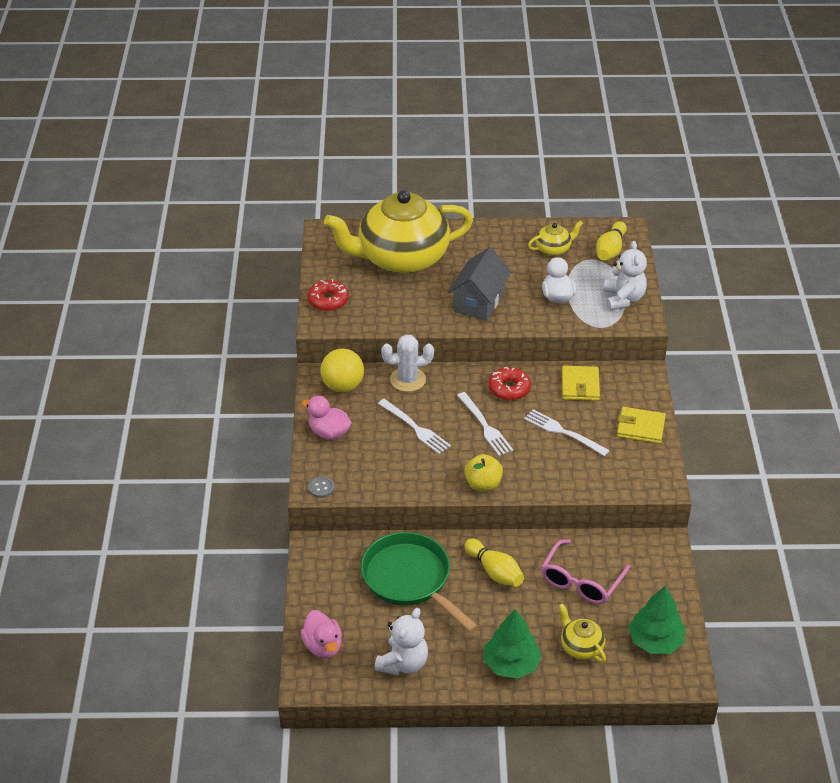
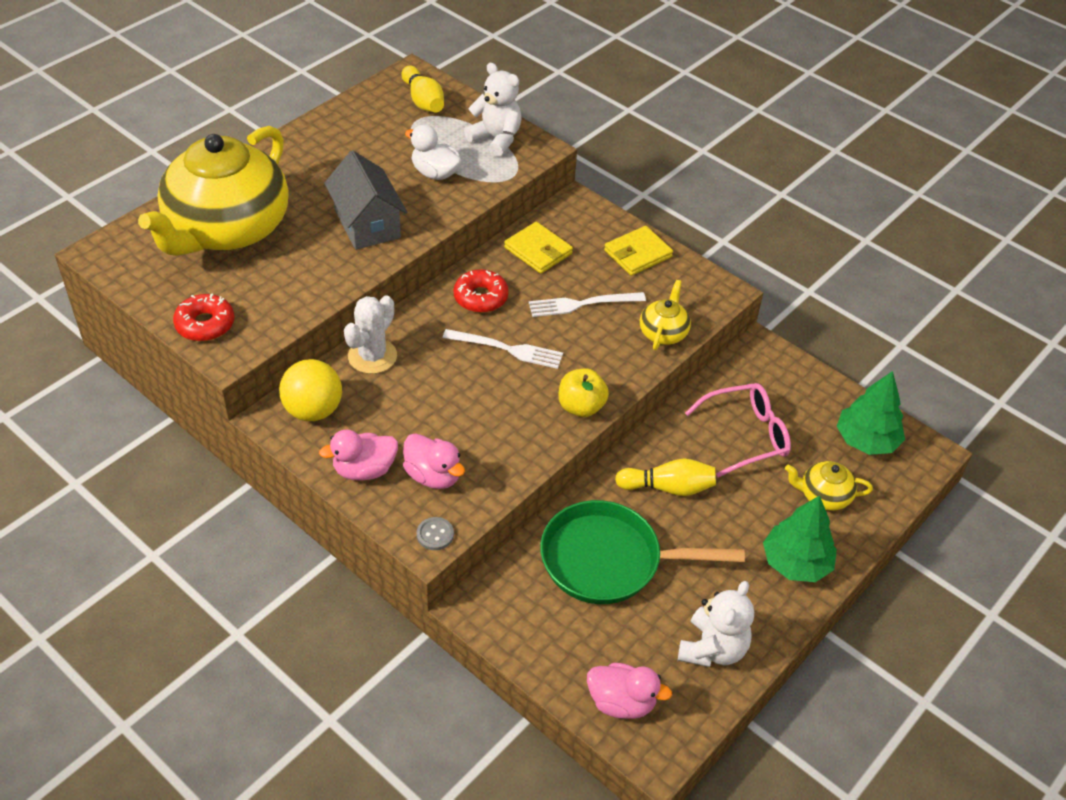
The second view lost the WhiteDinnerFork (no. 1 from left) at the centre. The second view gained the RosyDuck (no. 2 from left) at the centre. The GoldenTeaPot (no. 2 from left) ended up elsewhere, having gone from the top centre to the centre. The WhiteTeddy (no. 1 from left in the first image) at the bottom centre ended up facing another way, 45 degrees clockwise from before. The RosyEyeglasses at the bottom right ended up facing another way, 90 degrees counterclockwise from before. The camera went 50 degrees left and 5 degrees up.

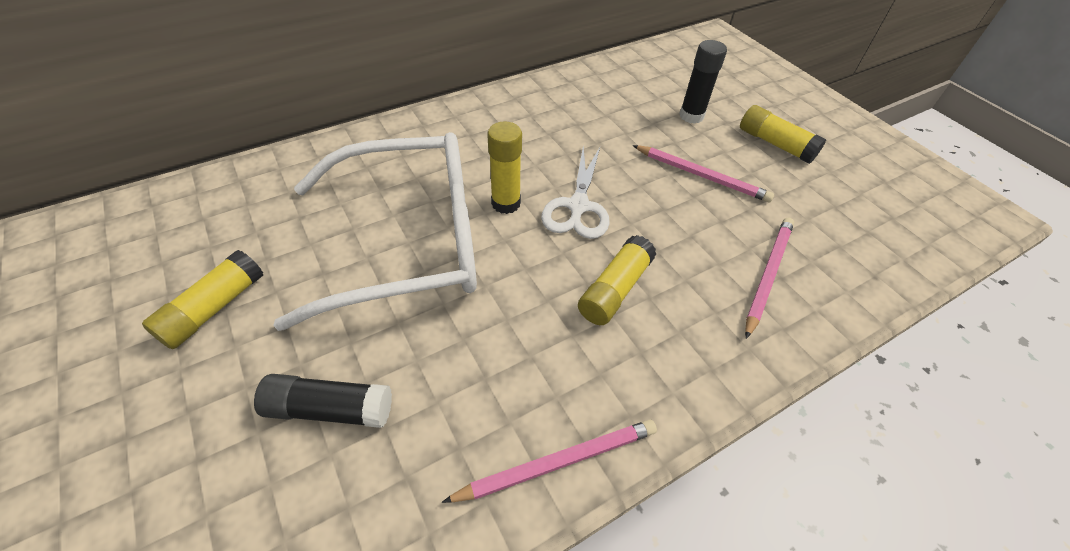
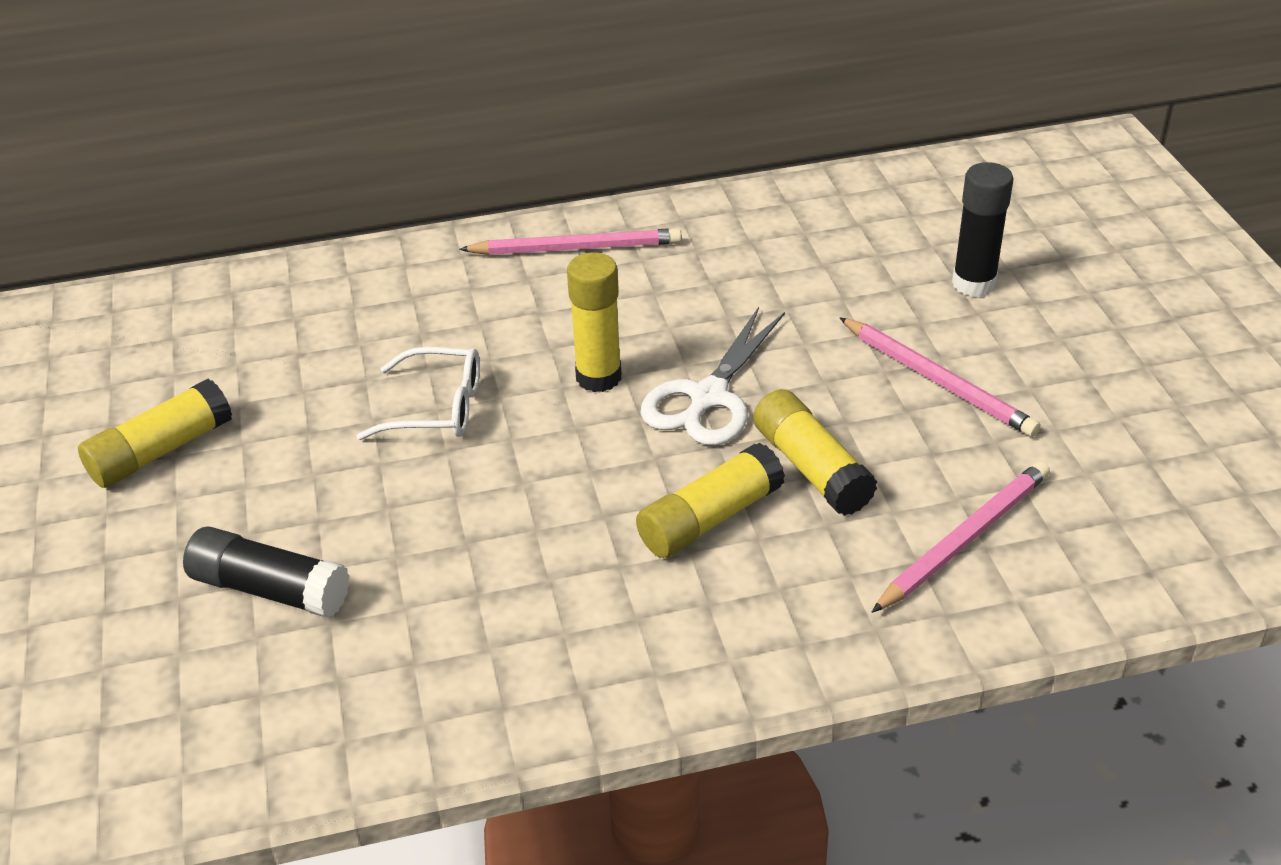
The RosyPencil (no. 1 from left) ended up elsewhere, having gone from the bottom centre to the top centre. The GoldenStickOfGlue (no. 4 from left) ended up elsewhere, having gone from the top right to the centre. The size of the WhiteEyeglasses at the centre changed by a factor of 0.40. The camera went 20 degrees right and 10 degrees down.

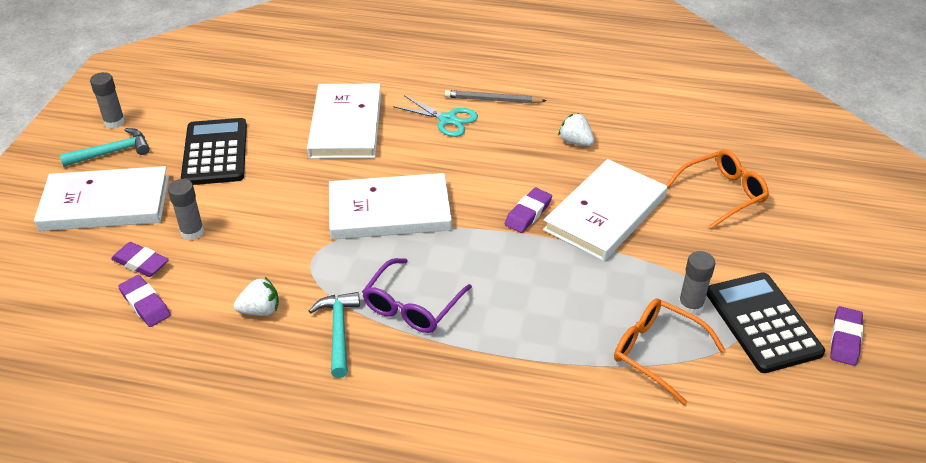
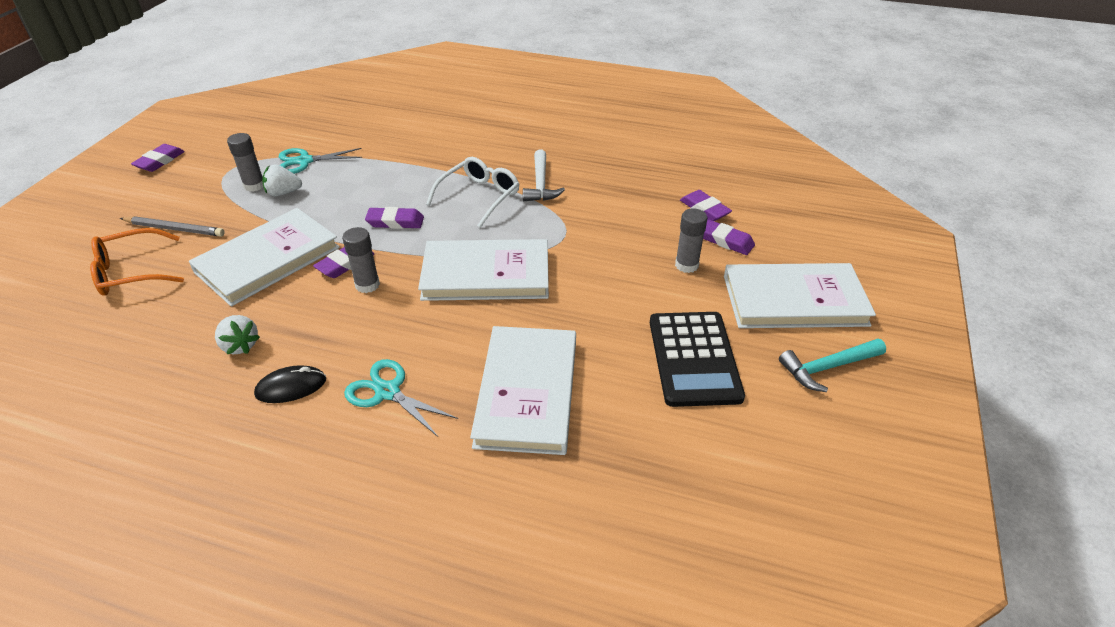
The second view lost the BlackAddingMachine (no. 2 from left) at the bottom right. The second view gained the BlackMouse at the middle left. The second view gained the PurplePencilEraser (no. 3 from left) at the centre. The GreyStickOfGlue (no. 1 from left in the first image) ended up elsewhere, having gone from the top left to the middle left. The WhiteBerry (no. 1 from left in the first image) ended up elsewhere, having gone from the middle left to the top left. The GreyPencil ended up elsewhere, having gone from the top centre to the middle left. Where the OrangeColouredEyeglasses (no. 1 from left) stood at the bottom right, the TealPairOfScissors (no. 1 from left) came to stand at the top left. What was the TealCarpenter'sHammer (no. 2 from left) at the bottom centre turned into the WhiteCarpenter'sHammer at the top centre. What was the PurpleEyeglasses at the centre turned into the WhiteEyeglasses at the top centre. The camera went 175 degrees left and 0 degrees up.

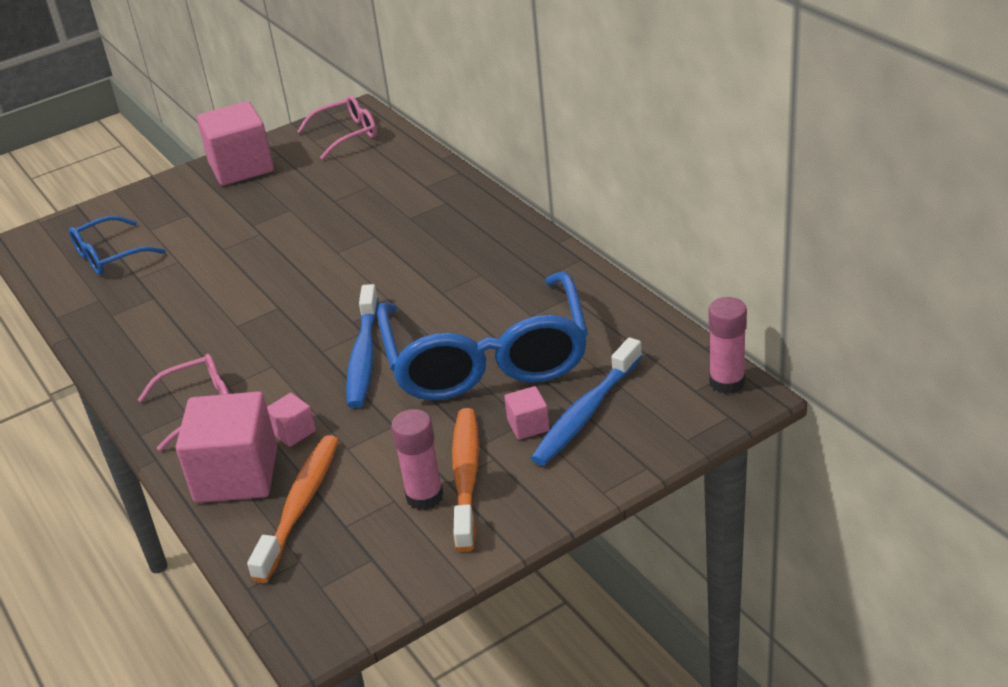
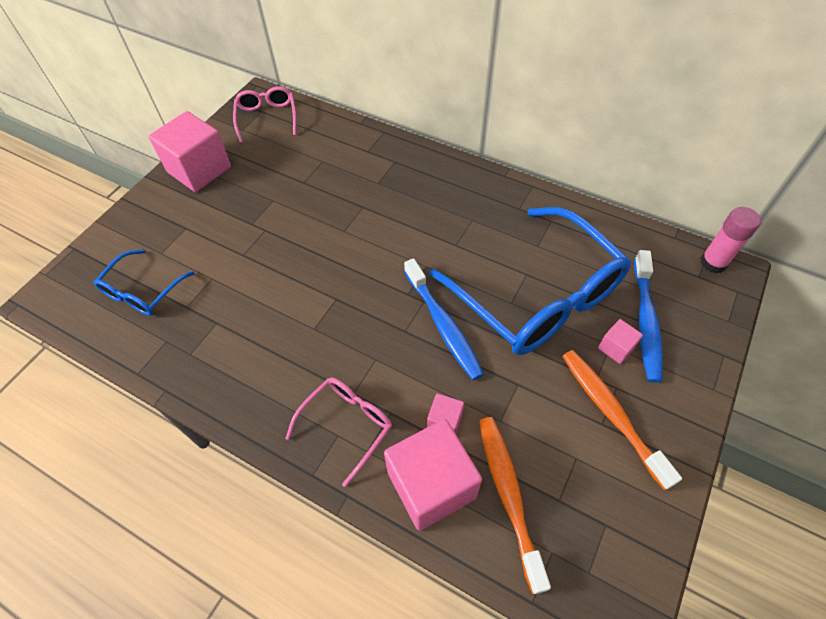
The second view lost the RosyStickOfGlue (no. 1 from left) at the bottom centre. The RosyEyeglasses (no. 2 from left in the first image) at the top centre ended up facing another way, 45 degrees counterclockwise from before. The camera went 30 degrees left and 20 degrees up.

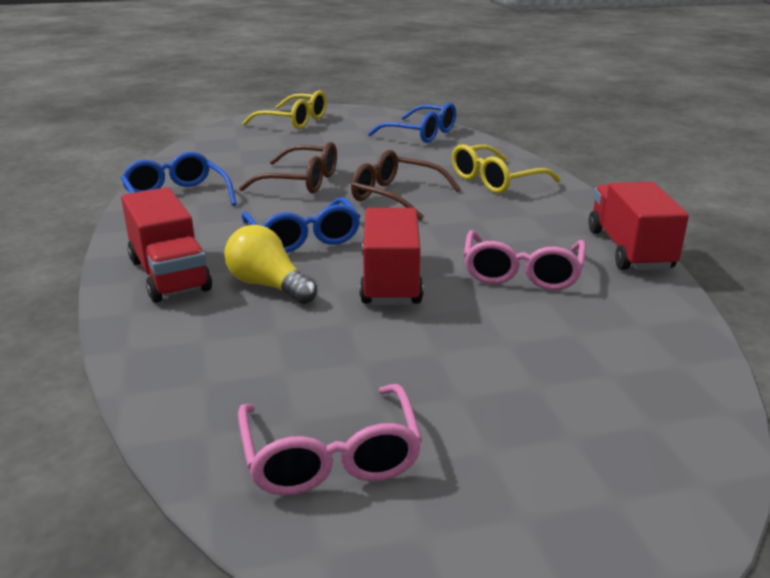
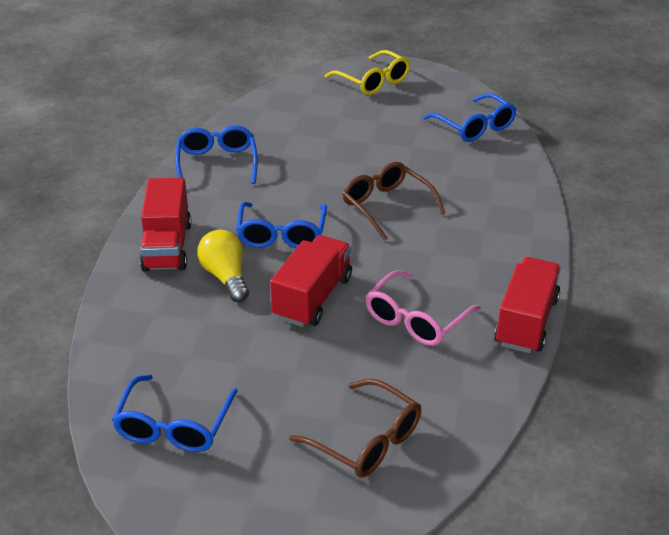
The second view lost the GoldenEyeglasses (no. 2 from left) at the top centre. The BrownEyeglasses (no. 1 from left) ended up elsewhere, having gone from the top centre to the bottom centre. What was the RosyEyeglasses (no. 1 from left) at the bottom centre turned into the BlueEyeglasses (no. 1 from left) at the bottom left. The camera went 25 degrees right and 10 degrees up.

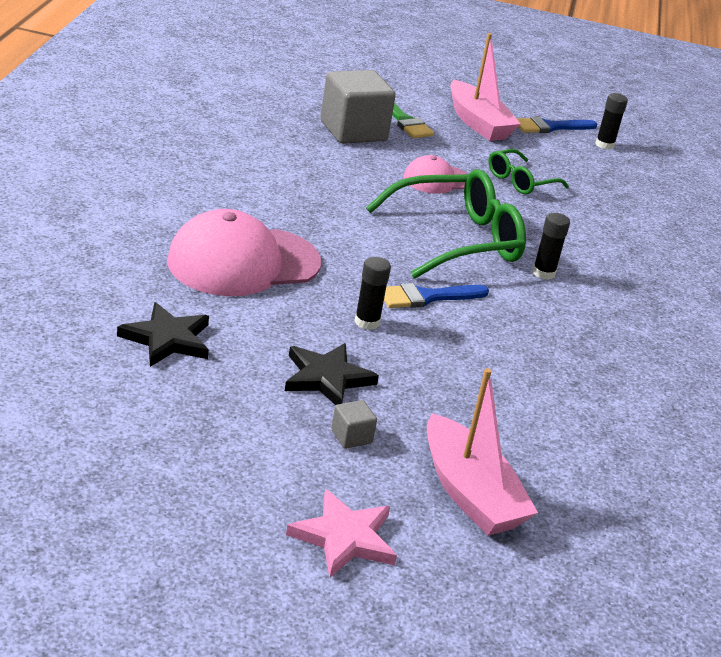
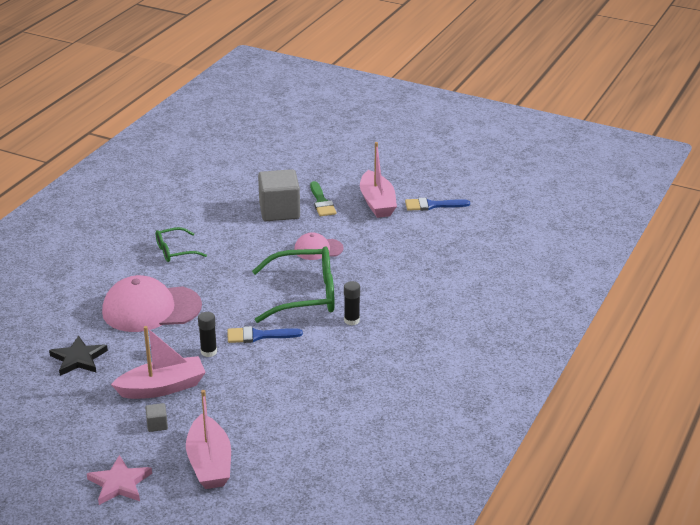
The second view lost the BlackStickOfGlue (no. 3 from left) at the top right. The GreenEyeglasses (no. 2 from left in the first image) ended up elsewhere, having gone from the top right to the middle left. Where the BlackStarShape (no. 2 from left) stood at the centre, the RosySailboat (no. 1 from left) came to stand at the bottom left. The camera went 20 degrees right and 0 degrees up.

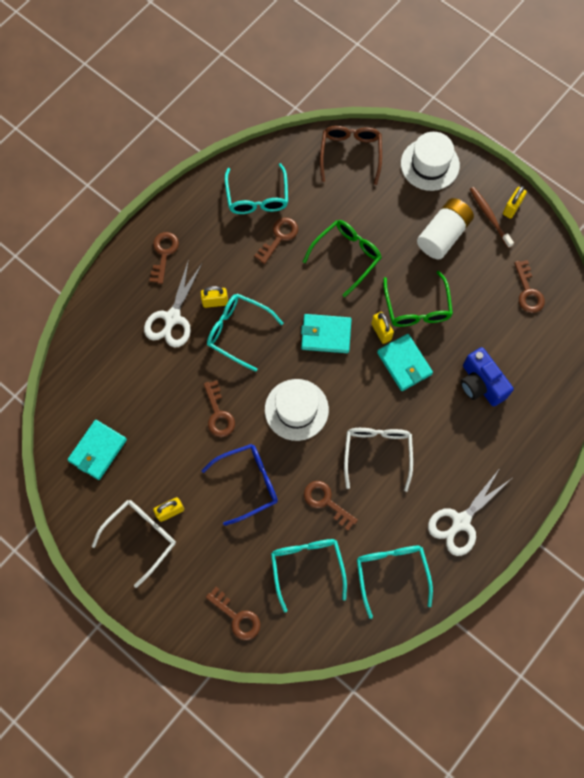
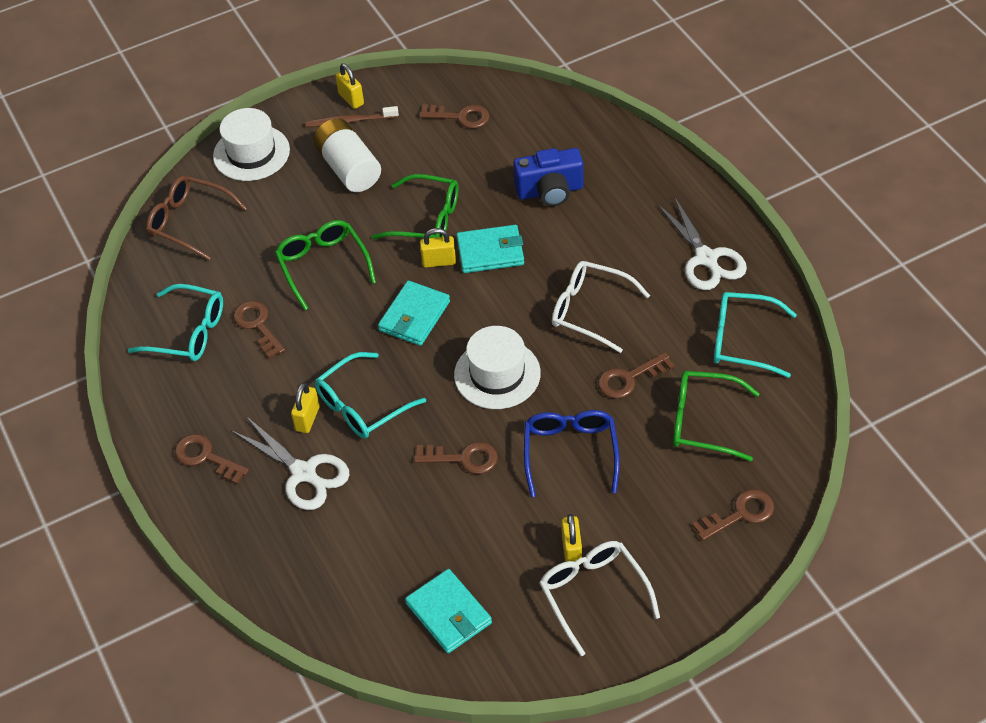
What was the TealEyeglasses (no. 3 from left) at the bottom centre turned into the GreenEyeglasses (no. 3 from left) at the middle right. The camera went 65 degrees left and 20 degrees down.

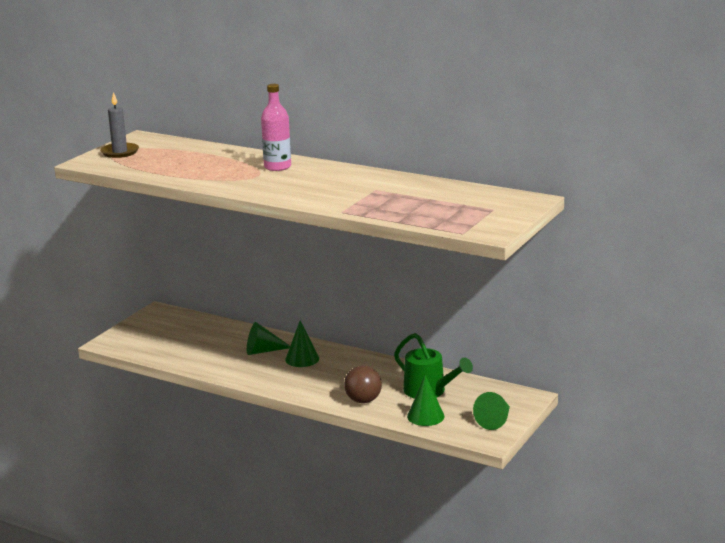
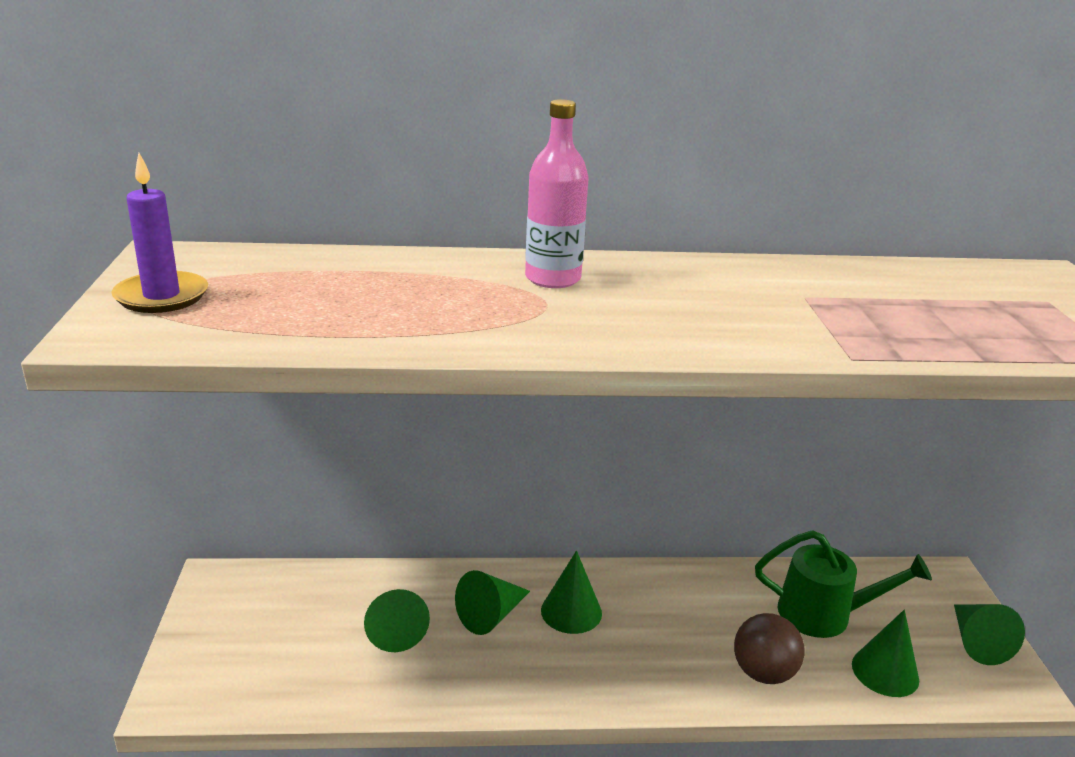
The second view gained the GreenConeShape (no. 1 from left) at the bottom centre. What was the GreyWaxCandle at the top left turned into the PurpleWaxCandle at the top left. The camera went 35 degrees left and 5 degrees up.

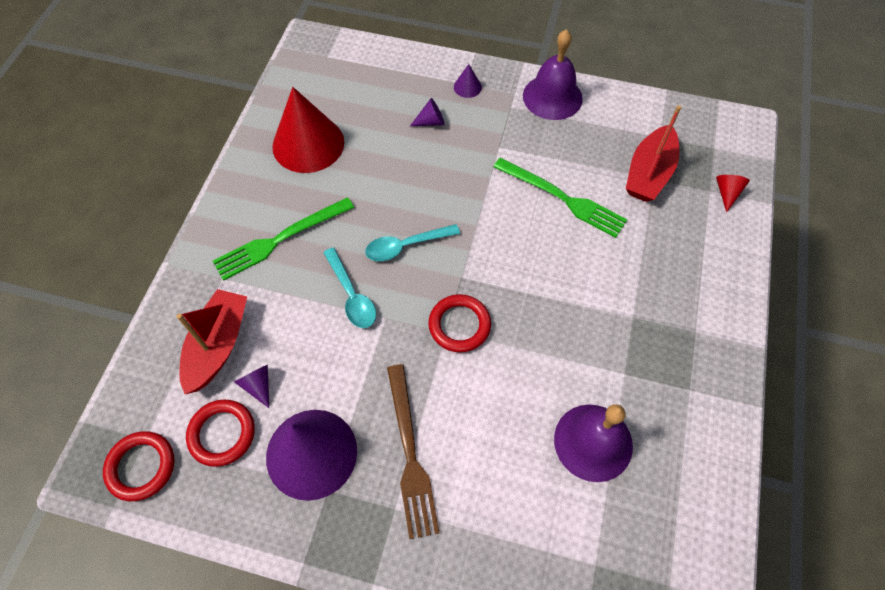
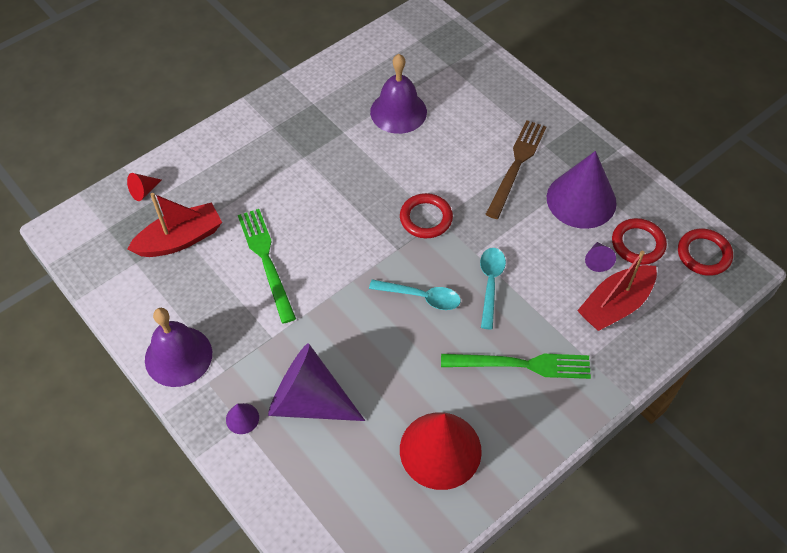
The size of the PurpleConeShape (no. 3 from left in the first image) at the top centre changed by a factor of 2.42. The camera went 145 degrees left and 5 degrees down.

